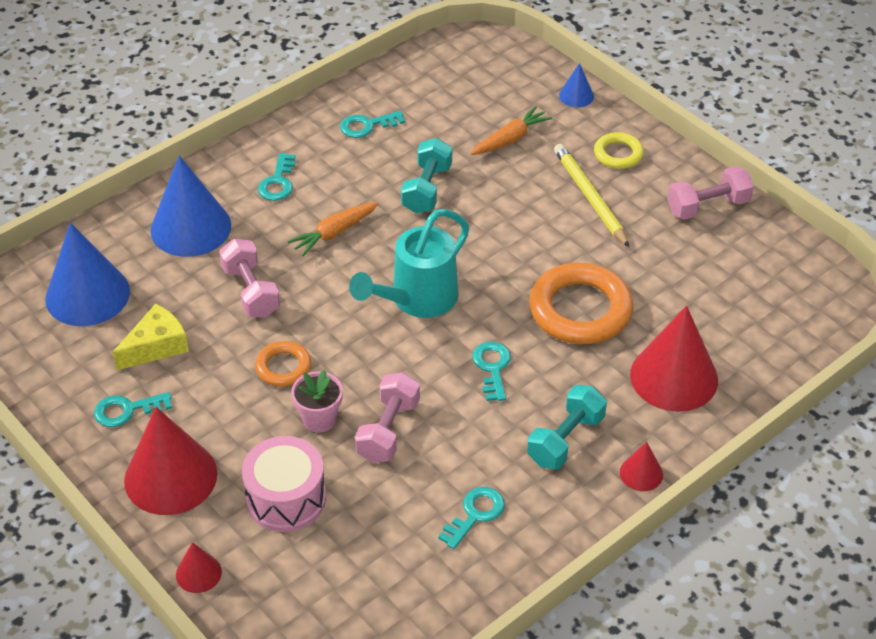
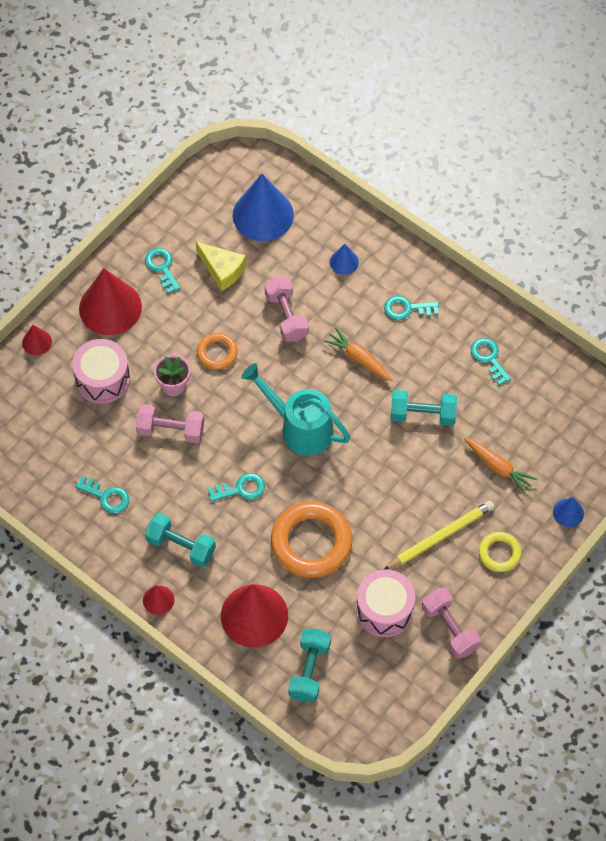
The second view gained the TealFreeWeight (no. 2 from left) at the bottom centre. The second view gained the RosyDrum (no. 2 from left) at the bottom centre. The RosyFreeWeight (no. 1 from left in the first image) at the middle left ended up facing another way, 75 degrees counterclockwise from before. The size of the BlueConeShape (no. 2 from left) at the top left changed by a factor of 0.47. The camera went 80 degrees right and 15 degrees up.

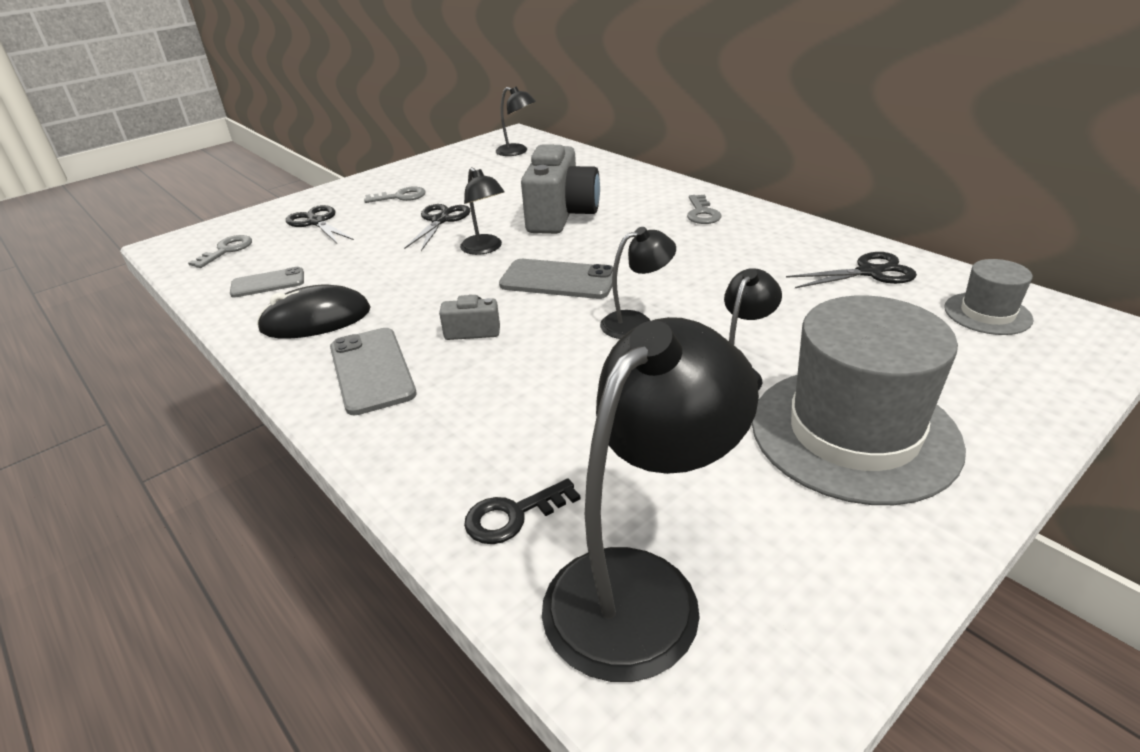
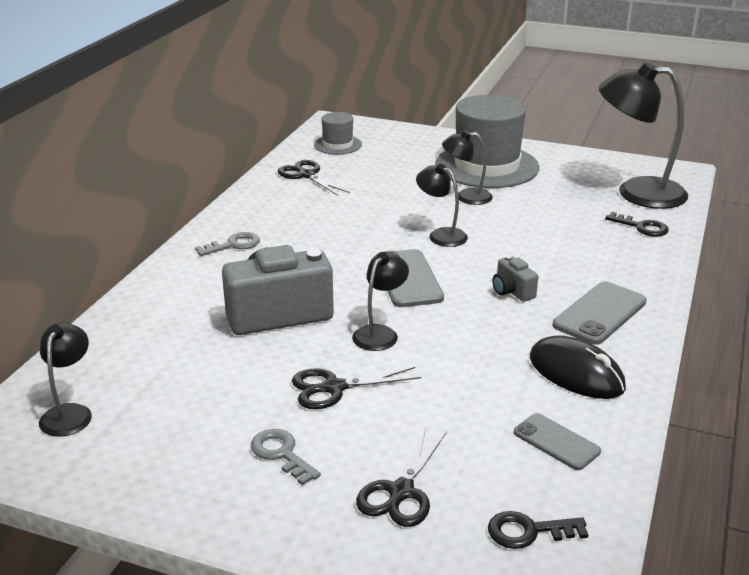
What was the GreyLatchkey (no. 1 from left) at the middle left turned into the BlackLatchkey (no. 1 from left) at the bottom right. The camera went 120 degrees left and 5 degrees down.

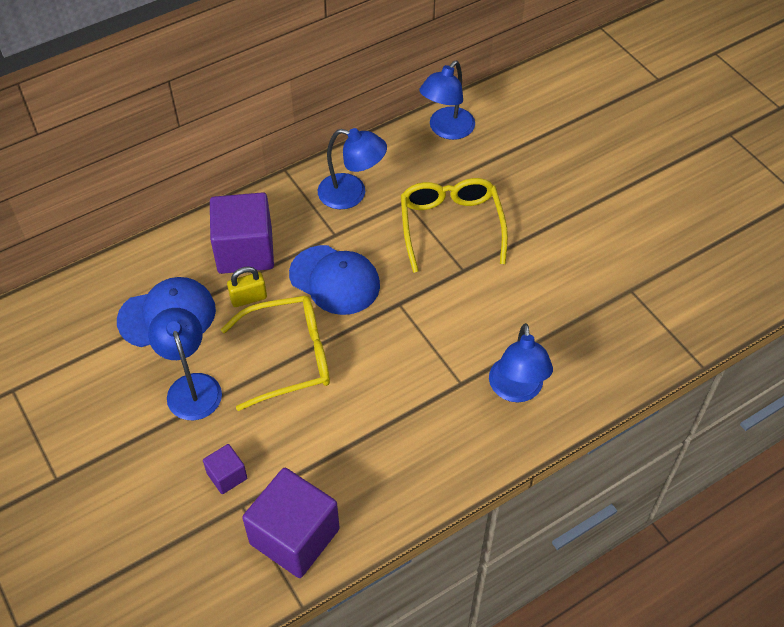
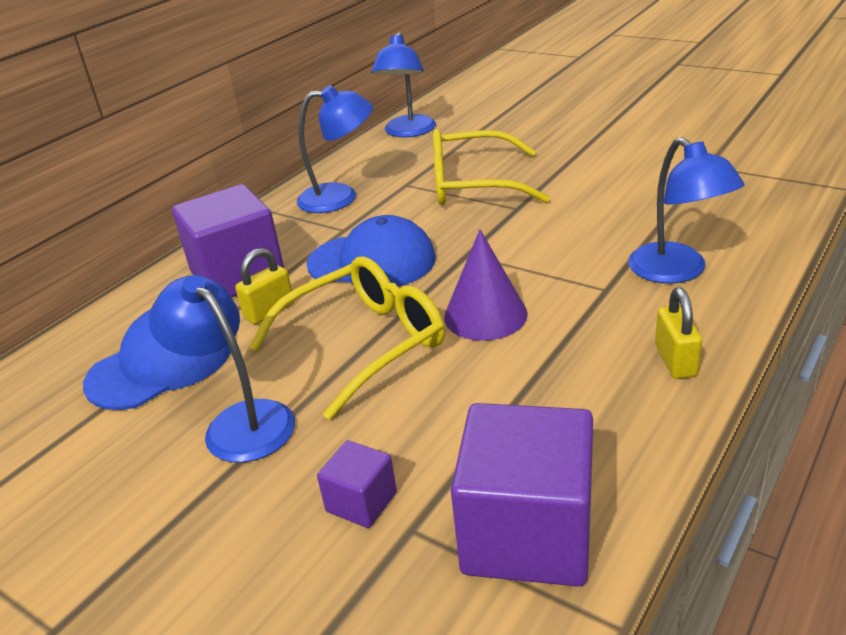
The second view gained the PurpleConeShape at the centre. The second view gained the GoldenLock (no. 2 from left) at the middle right. The GoldenEyeglasses (no. 2 from left) at the centre ended up facing another way, 60 degrees counterclockwise from before. The camera went 20 degrees left and 20 degrees down.

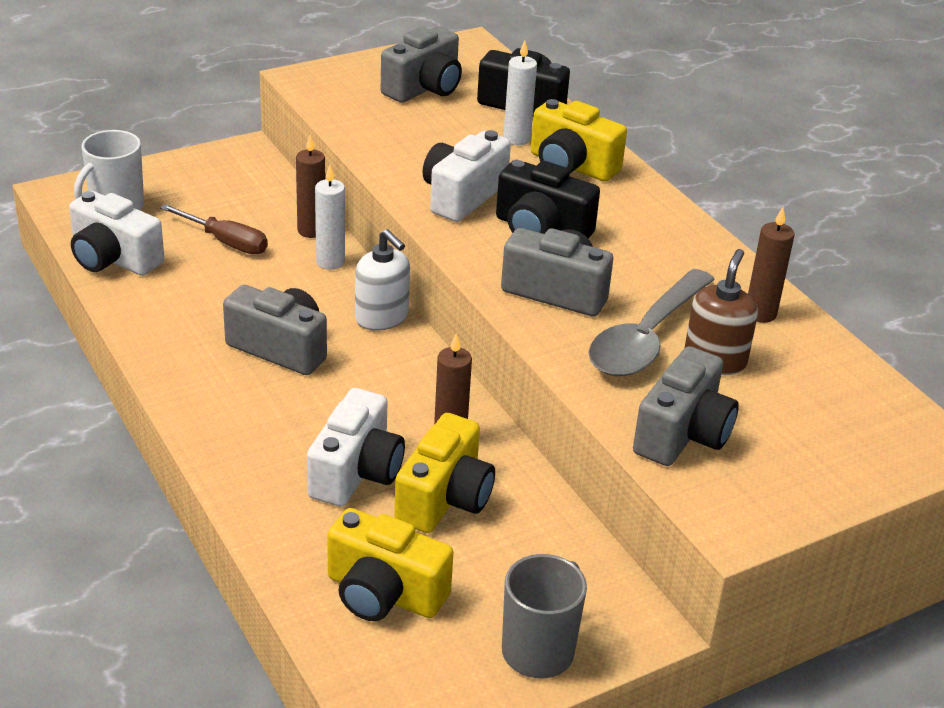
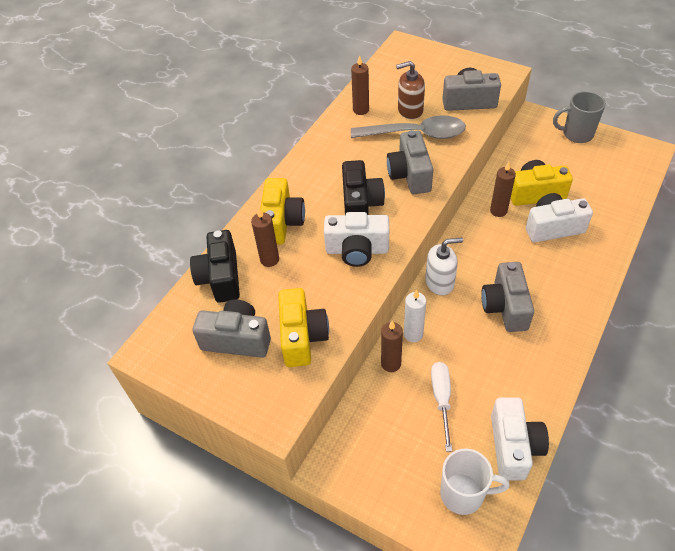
The GoldenCamera (no. 1 from left in the first image) ended up elsewhere, having gone from the bottom centre to the centre. What was the BrownFlatScrewdriver at the top left turned into the WhiteFlatScrewdriver at the bottom centre. What was the WhiteWaxCandle (no. 2 from left) at the top centre turned into the BrownWaxCandle (no. 1 from left) at the centre. The WhitePumpBottle at the centre ended up facing another way, 60 degrees clockwise from before. The camera went 115 degrees left and 15 degrees up.

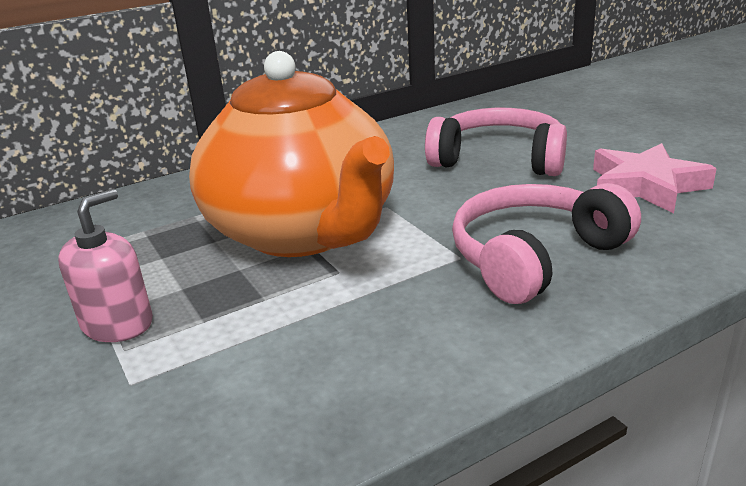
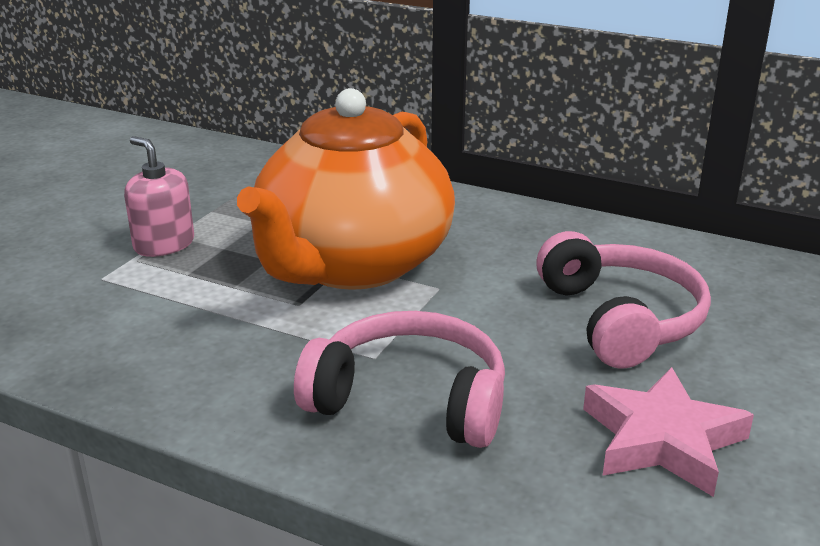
The RosyPumpBottle at the middle left ended up facing another way, 135 degrees counterclockwise from before. The camera went 55 degrees right and 0 degrees up.

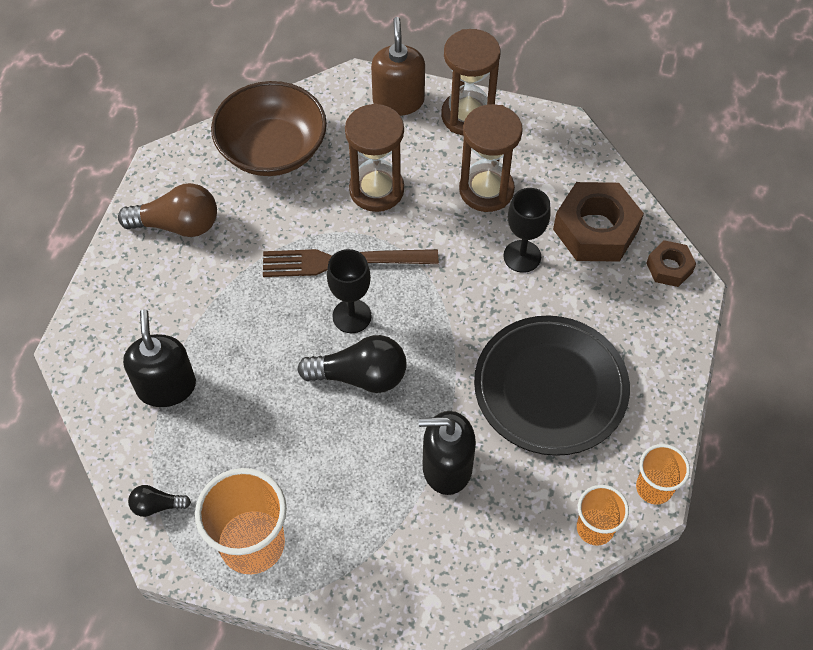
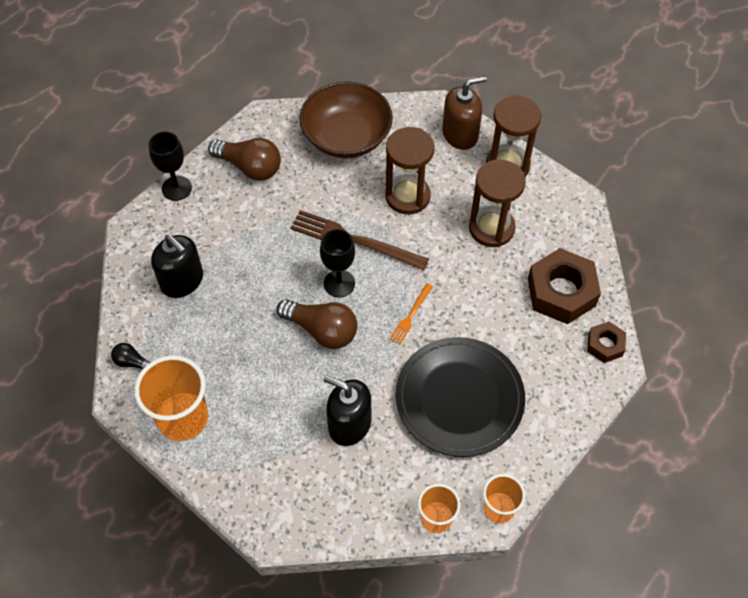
The second view gained the OrangeColouredDinnerFork at the centre. The BlackWineGlass (no. 2 from left in the first image) ended up elsewhere, having gone from the centre to the top left. What was the BlackLightbulb (no. 2 from left) at the centre turned into the BrownLightbulb (no. 2 from left) at the centre. The BlackPumpBottle (no. 1 from left) at the middle left ended up facing another way, 120 degrees clockwise from before. The BrownPumpBottle at the top centre ended up facing another way, 45 degrees clockwise from before. The camera went 25 degrees right and 0 degrees up.

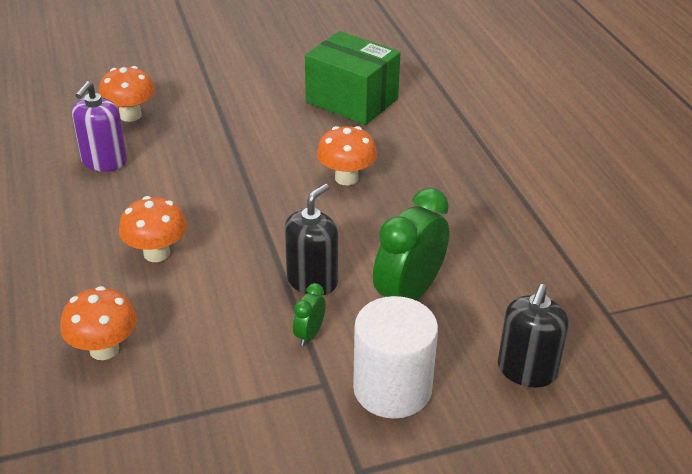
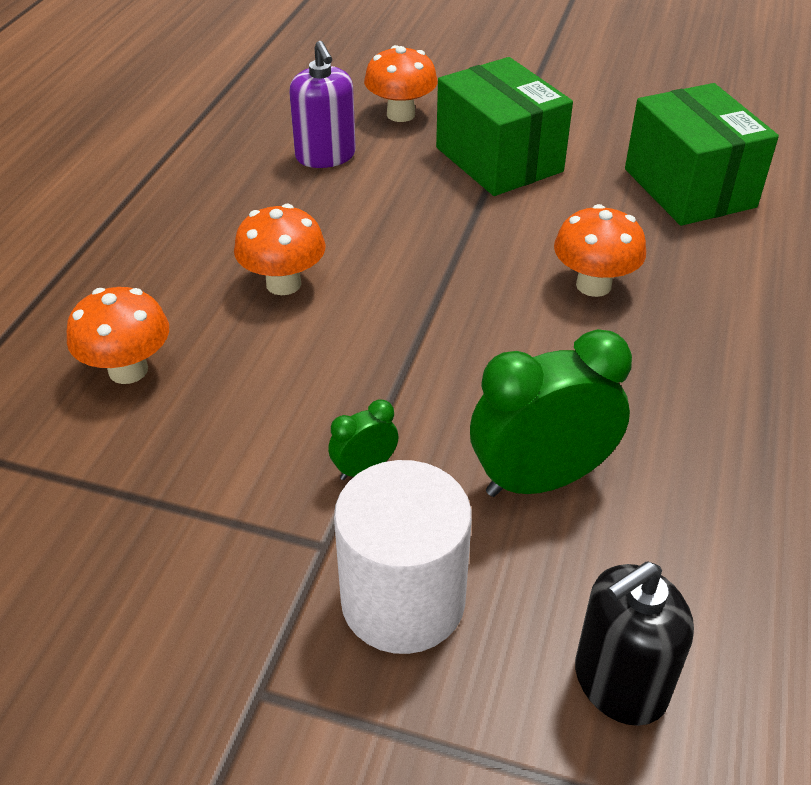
The second view lost the BlackPumpBottle (no. 1 from left) at the centre. The second view gained the GreenPackage (no. 1 from left) at the top centre. The PurplePumpBottle at the top left ended up facing another way, 75 degrees counterclockwise from before. The camera went 35 degrees right and 5 degrees up.

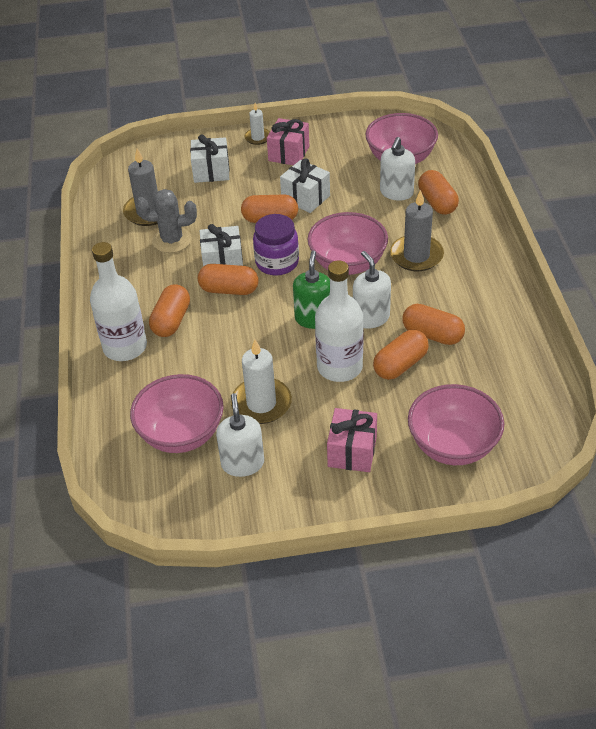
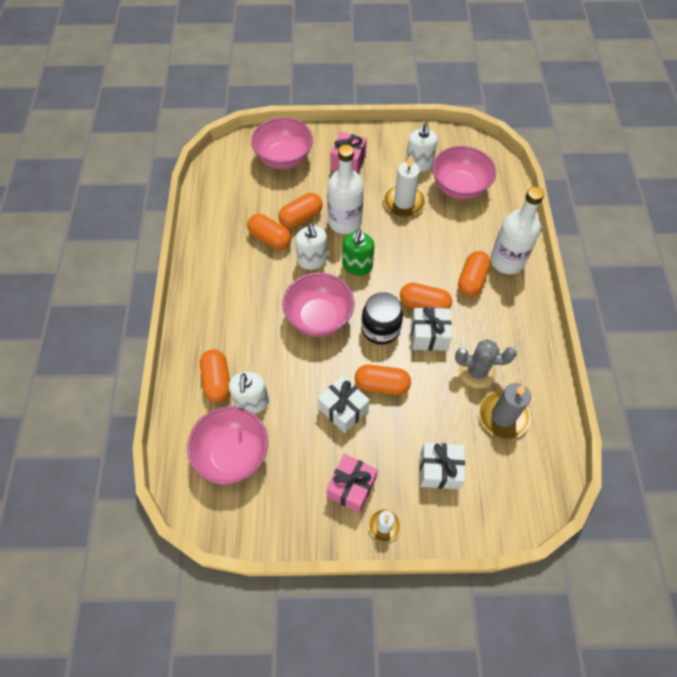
The second view lost the GreyWaxCandle (no. 2 from left) at the top right. What was the PurpleJar at the centre turned into the BlackJar at the centre. The WhitePumpBottle (no. 3 from left in the first image) at the top centre ended up facing another way, 150 degrees clockwise from before. The camera went 175 degrees left and 15 degrees up.

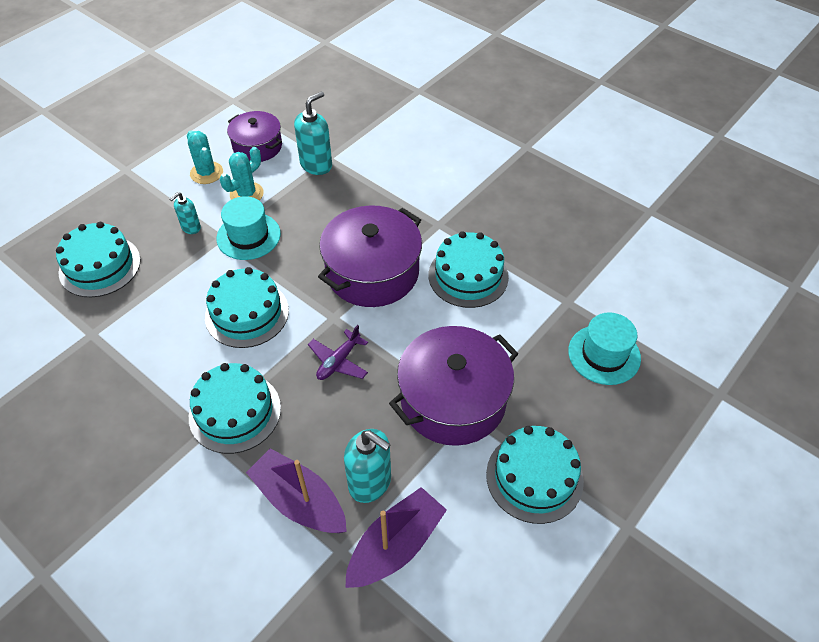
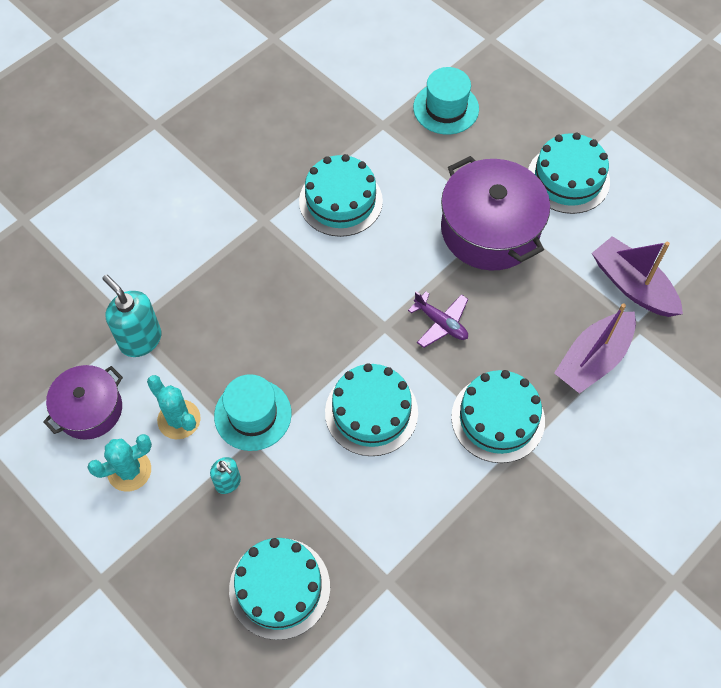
The second view lost the PurpleCookingPot (no. 2 from left) at the centre. The second view lost the TealPumpBottle (no. 3 from left) at the bottom centre. The camera went 85 degrees left and 10 degrees up.

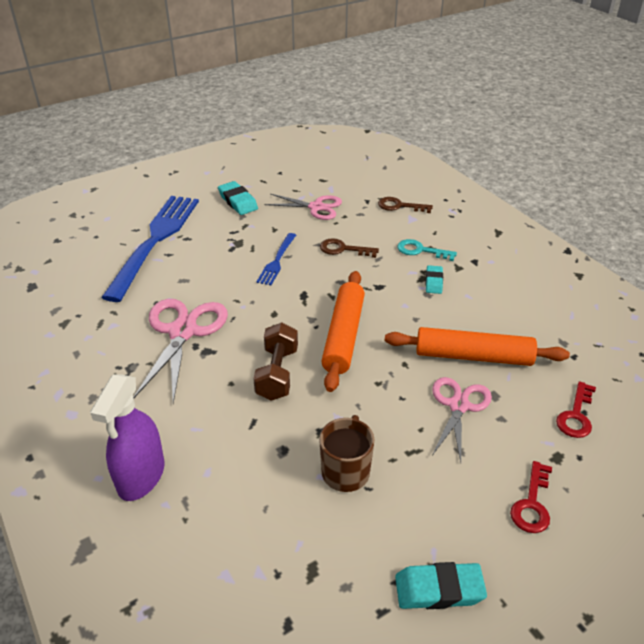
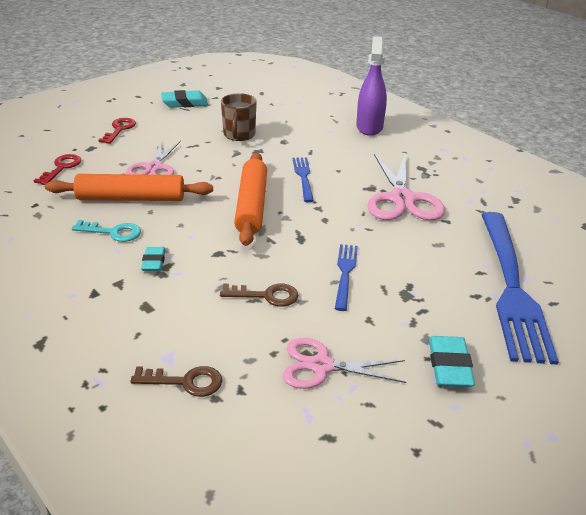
The TealLatchkey ended up elsewhere, having gone from the centre to the middle left. Where the BrownFreeWeight stood at the centre, the BlueDinnerFork (no. 1 from left) came to stand at the centre. The TealPencilEraser (no. 1 from left in the first image) at the top centre ended up facing another way, 45 degrees clockwise from before. The camera went 170 degrees right and 5 degrees down.

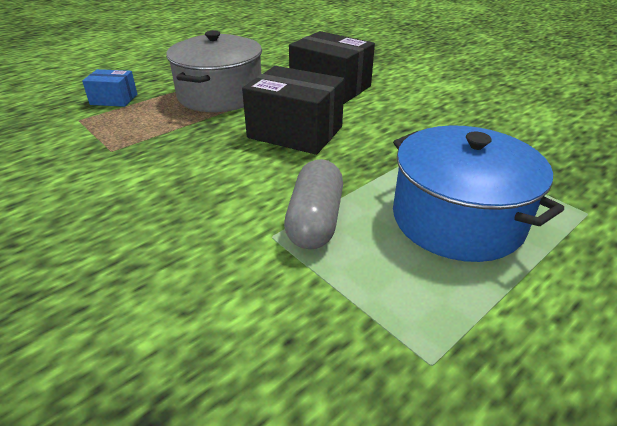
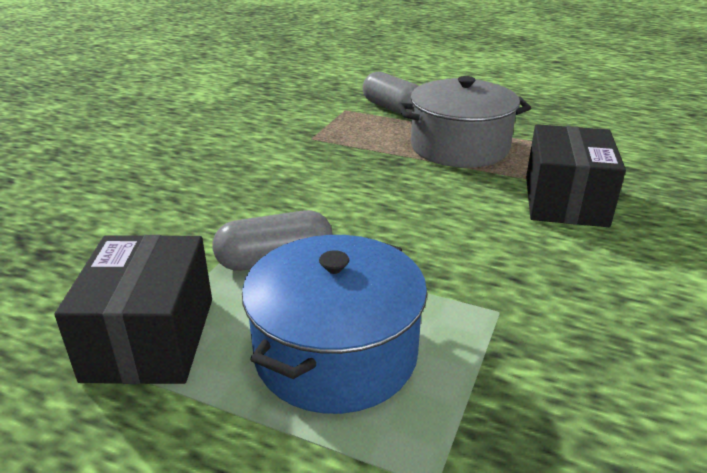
The BlackPackage (no. 1 from left) ended up elsewhere, having gone from the top centre to the middle left. Where the BluePackage stood at the top left, the GreyPill (no. 2 from left) came to stand at the top centre. The camera went 65 degrees right and 5 degrees down.

